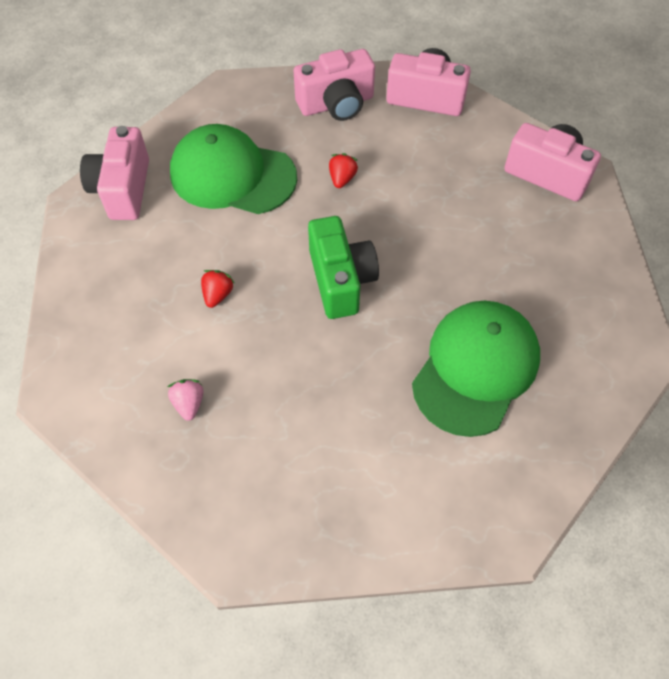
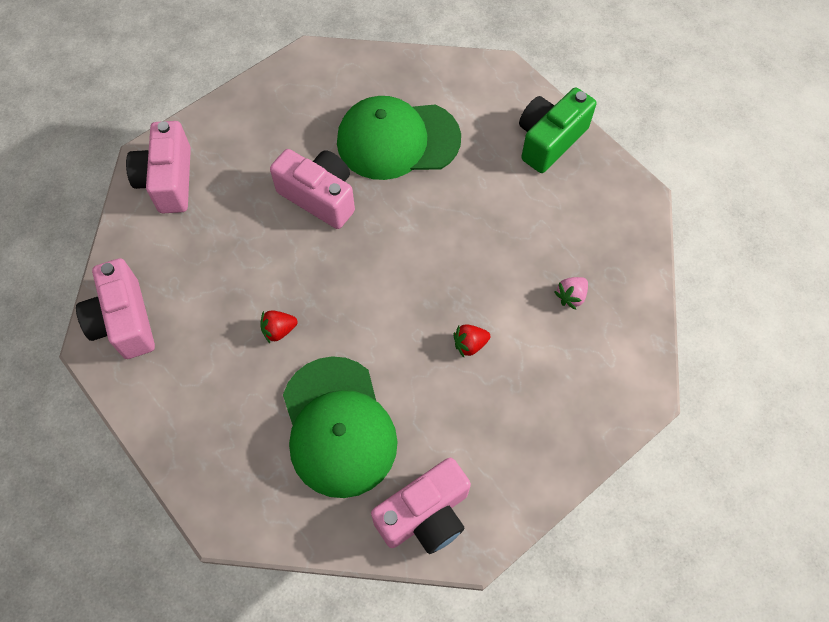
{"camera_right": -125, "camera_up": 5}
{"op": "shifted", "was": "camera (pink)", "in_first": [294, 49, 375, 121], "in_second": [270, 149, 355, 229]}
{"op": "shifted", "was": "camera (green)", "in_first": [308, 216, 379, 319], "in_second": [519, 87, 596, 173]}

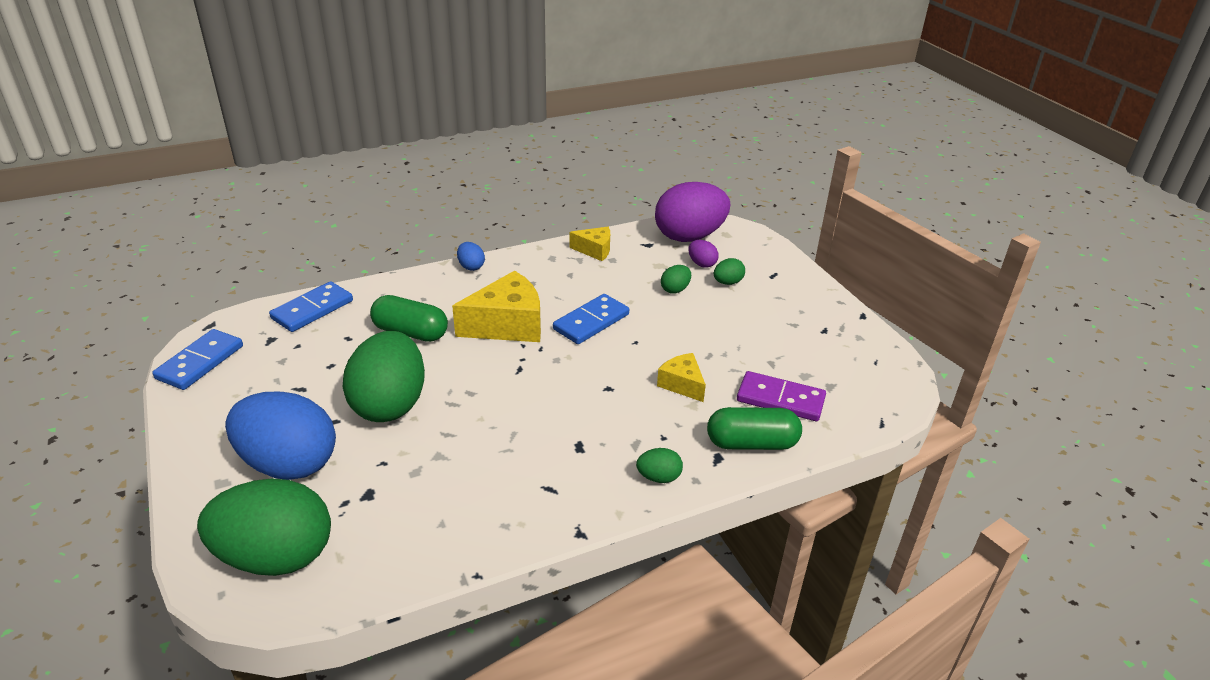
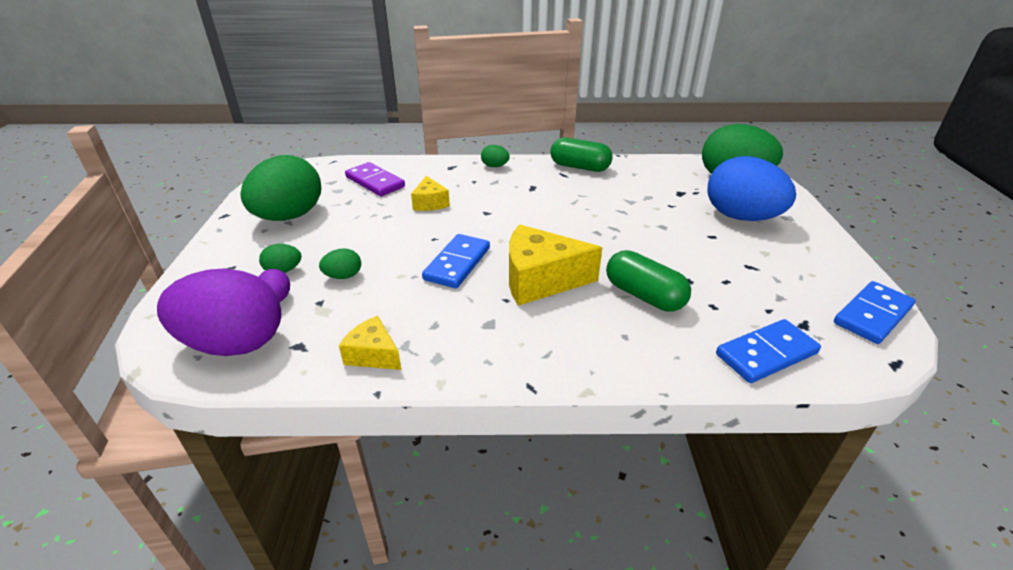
{"camera_right": -155, "camera_up": 0}
{"op": "shifted", "was": "egg (green)", "in_first": [343, 331, 425, 422], "in_second": [241, 155, 321, 221]}
{"op": "gone", "was": "egg (blue)", "in_first": [457, 242, 485, 271]}
{"op": "rotated", "was": "domino (blue)", "in_first": [553, 294, 629, 344], "in_second": [422, 234, 490, 288], "clockwise": -45}
{"op": "shifted", "was": "capsule (green)", "in_first": [707, 407, 802, 450], "in_second": [550, 138, 613, 172]}

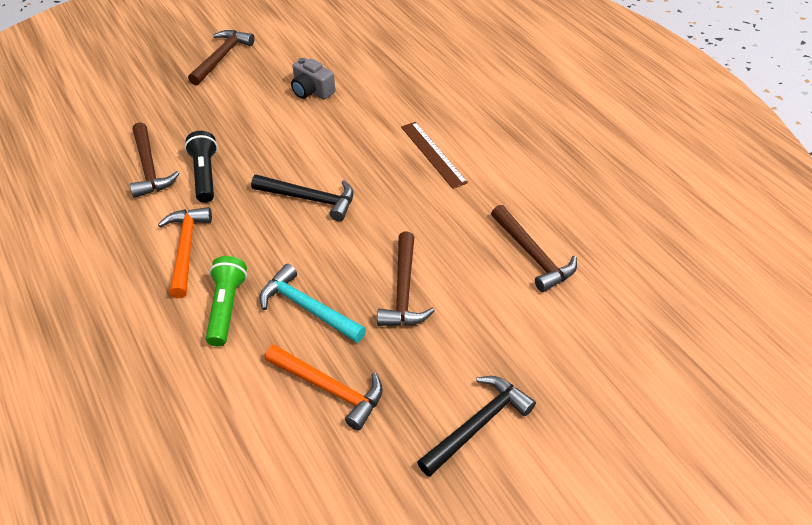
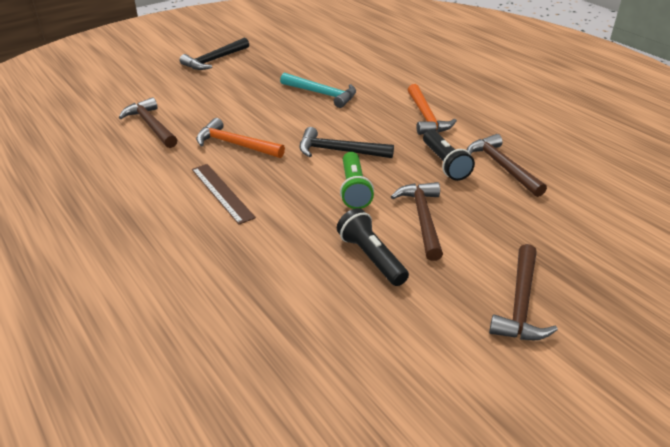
{"camera_right": 175, "camera_up": -10}
{"op": "shifted", "was": "flashlight (green)", "in_first": [206, 256, 247, 346], "in_second": [340, 152, 374, 209]}
{"op": "shifted", "was": "hammer (orange)", "in_first": [265, 345, 383, 431], "in_second": [196, 118, 285, 158]}
{"op": "swapped", "was": "camera (grey)", "now": "flashlight (black)", "in_first": [291, 58, 335, 99], "in_second": [337, 208, 409, 286]}
{"op": "shifted", "was": "hammer (brown)", "in_first": [377, 232, 435, 326], "in_second": [391, 182, 443, 261]}

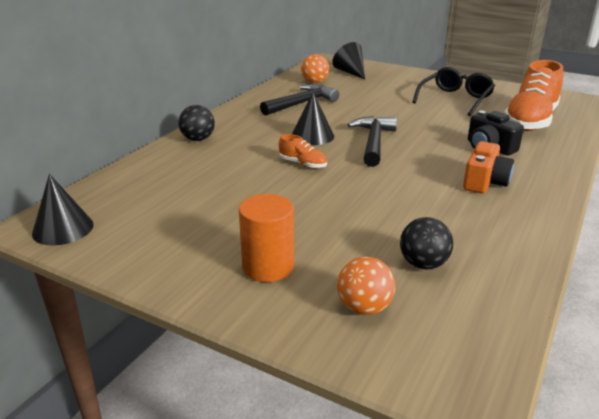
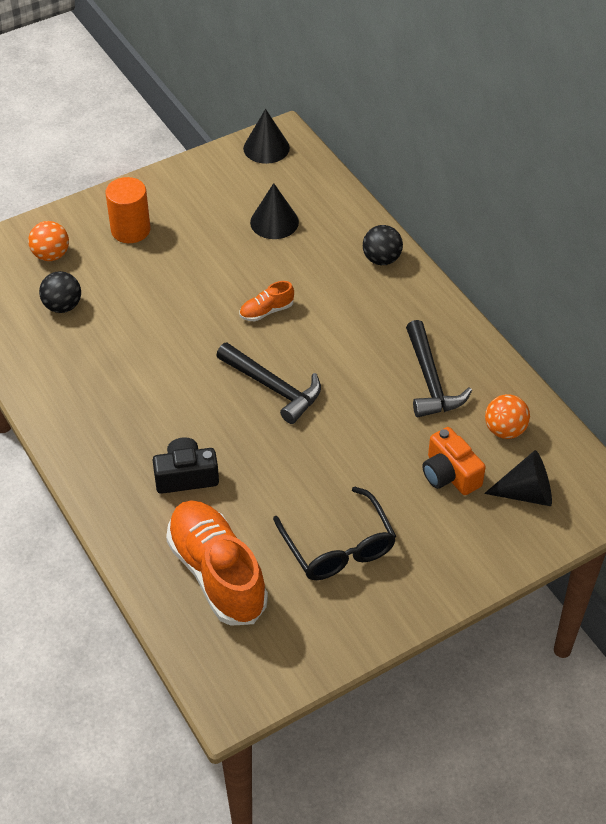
{"camera_right": 120, "camera_up": 20}
{"op": "shifted", "was": "cone (black)", "in_first": [292, 92, 334, 145], "in_second": [250, 183, 299, 239]}
{"op": "shifted", "was": "camera (orange)", "in_first": [463, 141, 514, 194], "in_second": [422, 427, 486, 495]}

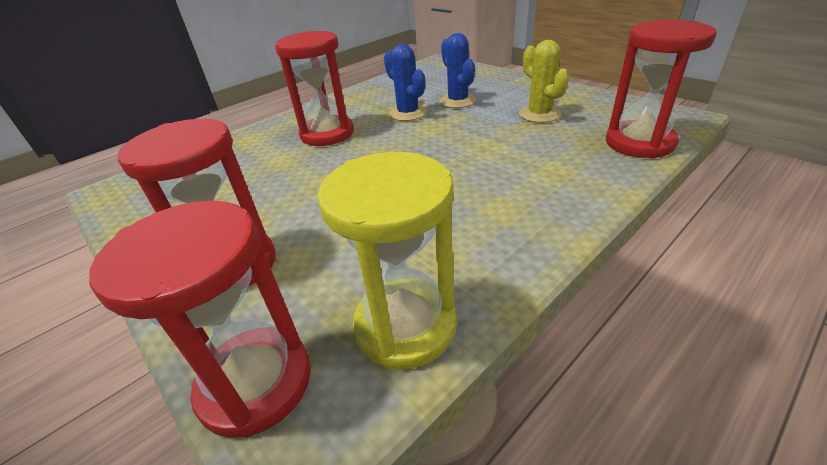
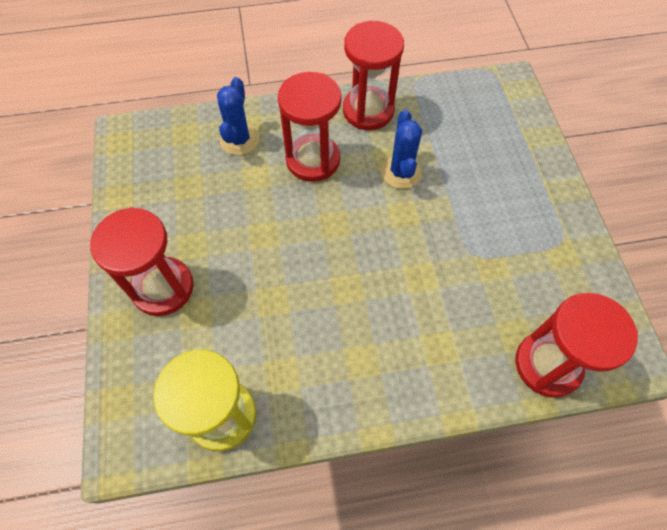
{"camera_right": 30, "camera_up": 25}
{"op": "shifted", "was": "hourglass (red)", "in_first": [89, 200, 311, 438], "in_second": [343, 21, 404, 130]}
{"op": "shifted", "was": "cactus (blue)", "in_first": [440, 33, 477, 108], "in_second": [217, 77, 259, 155]}
{"op": "gone", "was": "cactus (yellow)", "in_first": [519, 40, 569, 123]}

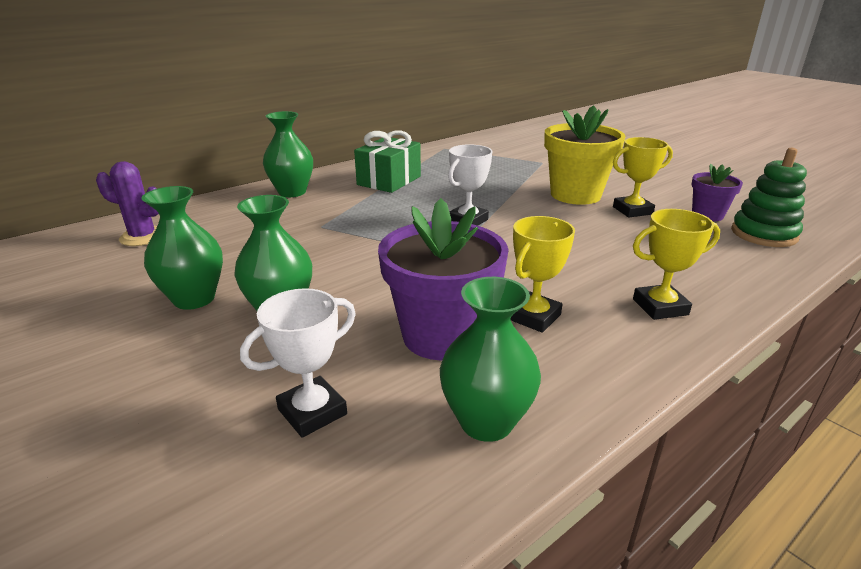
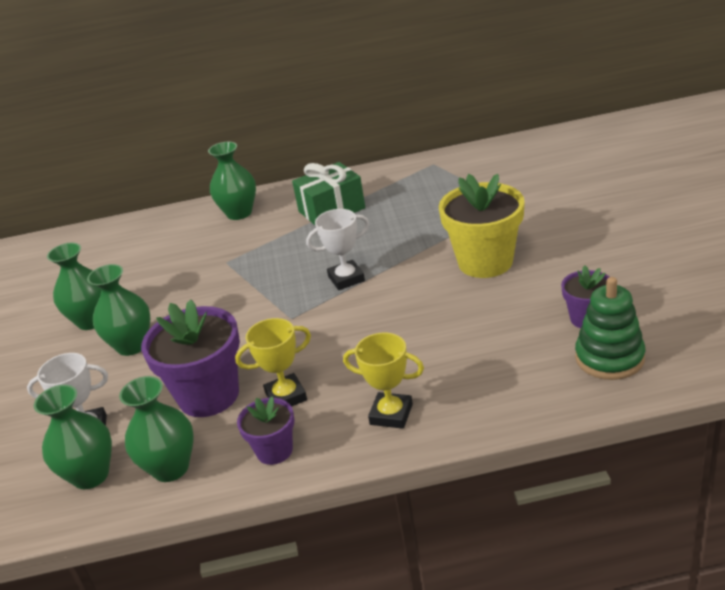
{"camera_right": 35, "camera_up": 5}
{"op": "gone", "was": "cactus (purple)", "in_first": [96, 161, 159, 246]}
{"op": "gone", "was": "trophy (yellow)", "in_first": [613, 137, 673, 217]}
{"op": "new", "now": "vase (green)", "in_second": [34, 385, 112, 489]}
{"op": "new", "now": "flower pot (purple)", "in_second": [237, 396, 294, 465]}

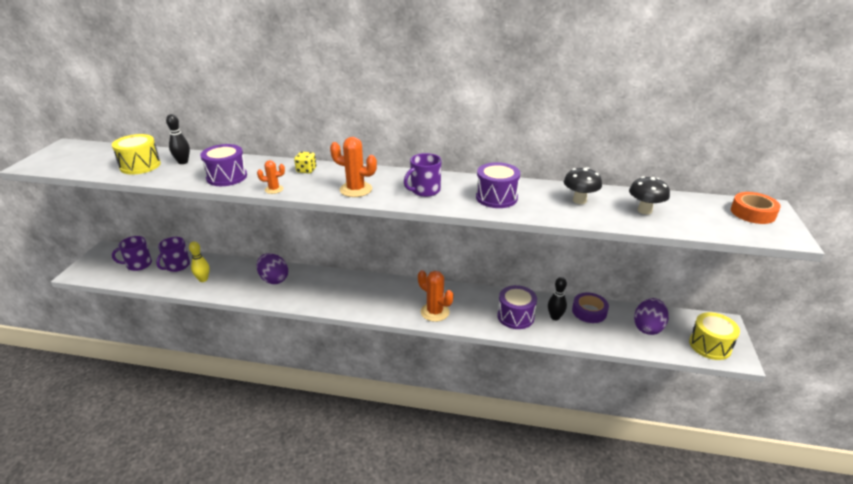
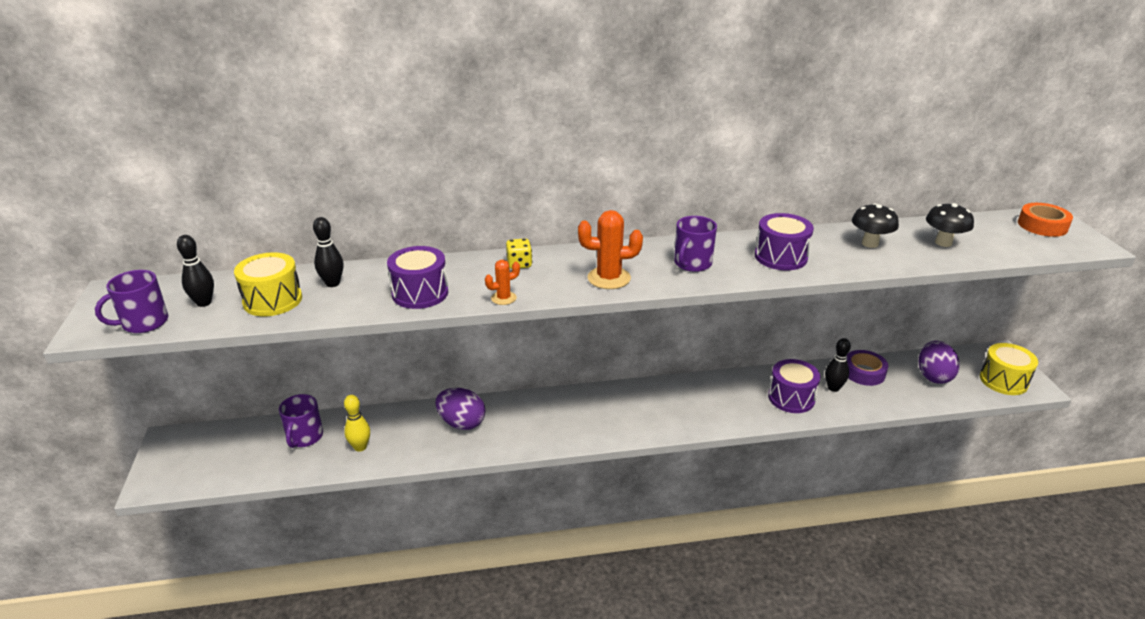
{"camera_right": -20, "camera_up": 0}
{"op": "shifted", "was": "mug (purple)", "in_first": [112, 236, 152, 271], "in_second": [95, 270, 168, 333]}
{"op": "gone", "was": "cactus (orange)", "in_first": [418, 270, 453, 322]}
{"op": "new", "now": "bowling pin (black)", "in_second": [177, 235, 214, 307]}

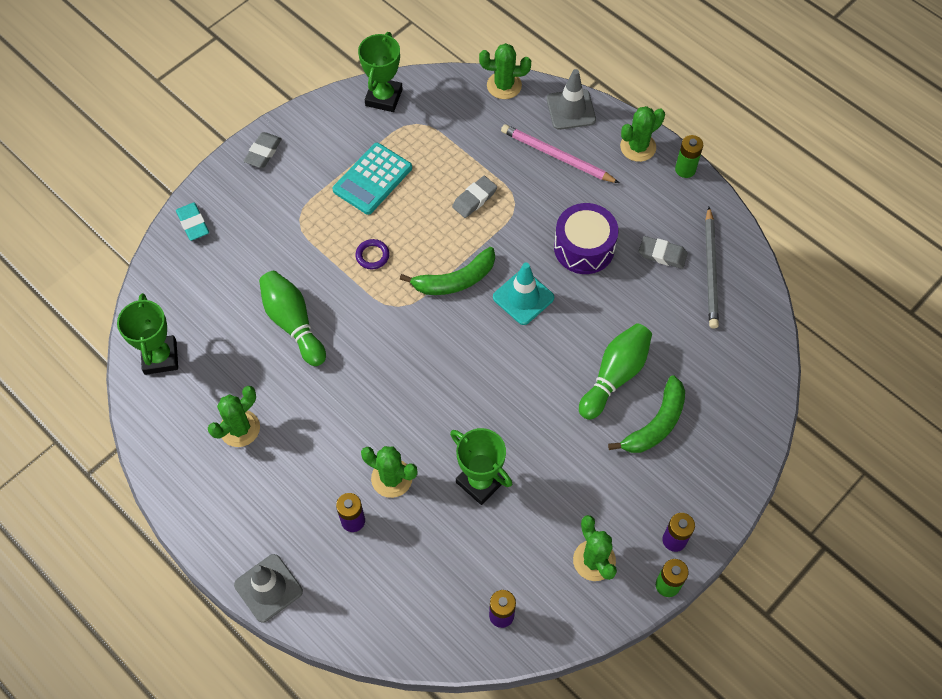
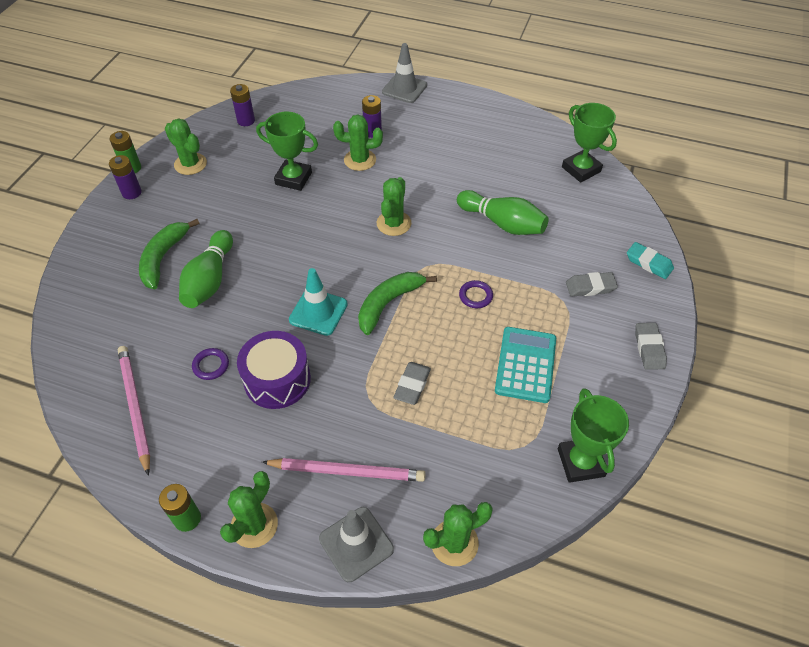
{"camera_right": 155, "camera_up": -10}
{"op": "shifted", "was": "cactus (green)", "in_first": [208, 386, 260, 447], "in_second": [377, 177, 411, 236]}
{"op": "shifted", "was": "eraser (grey)", "in_first": [639, 236, 688, 269], "in_second": [566, 272, 618, 297]}
{"op": "repainted", "was": "pencil (grey)", "now": "pencil (pink)", "in_first": [705, 207, 719, 329], "in_second": [118, 346, 150, 476]}
{"op": "new", "now": "ring (purple)", "in_second": [192, 348, 229, 380]}

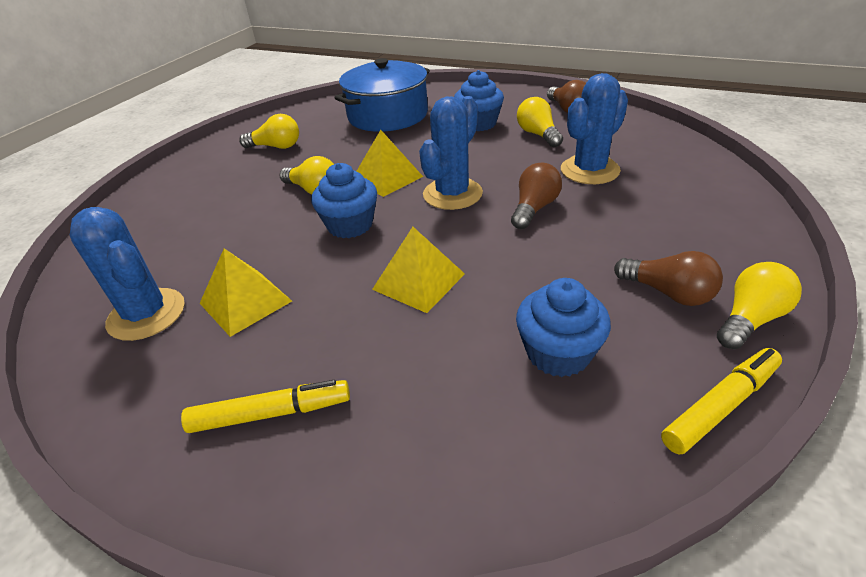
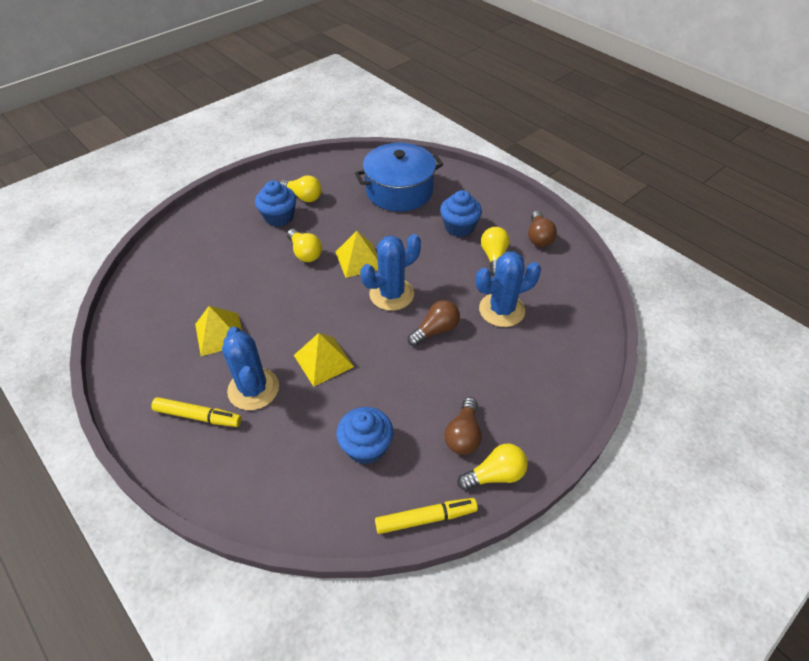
{"camera_right": 20, "camera_up": 10}
{"op": "shifted", "was": "cactus (blue)", "in_first": [70, 207, 185, 341], "in_second": [222, 327, 279, 410]}
{"op": "shifted", "was": "cupcake (blue)", "in_first": [311, 163, 377, 238], "in_second": [255, 180, 296, 227]}
{"op": "rotated", "was": "light bulb (brown)", "in_first": [614, 251, 723, 306], "in_second": [444, 397, 482, 455], "clockwise": 45}

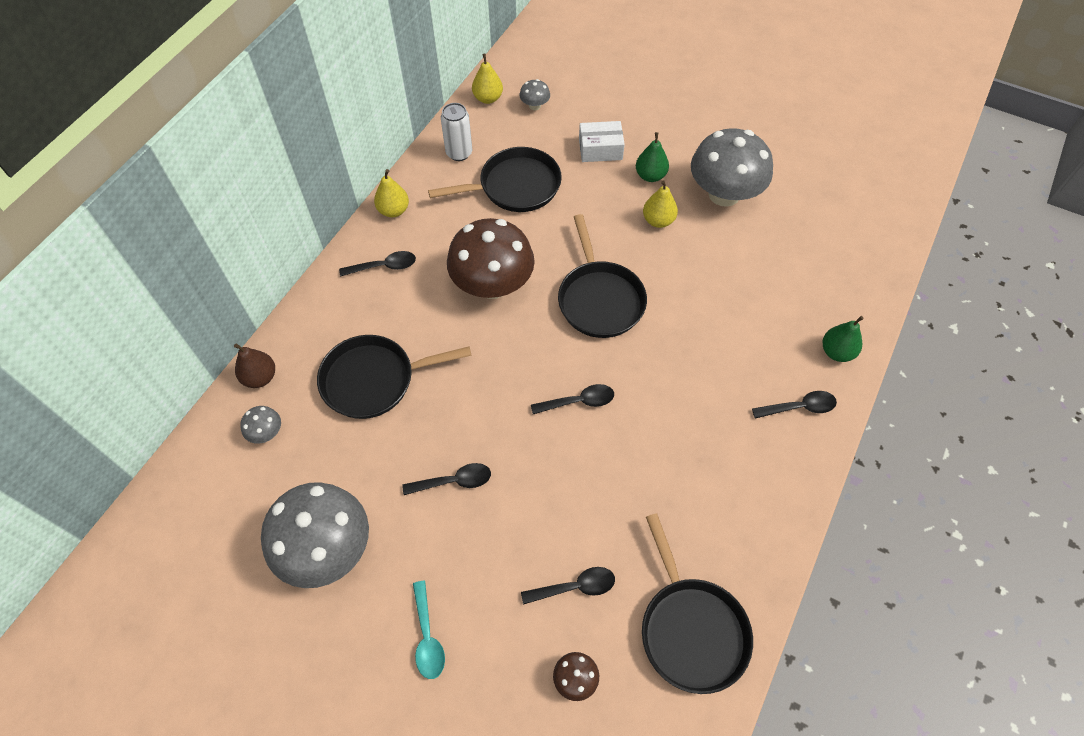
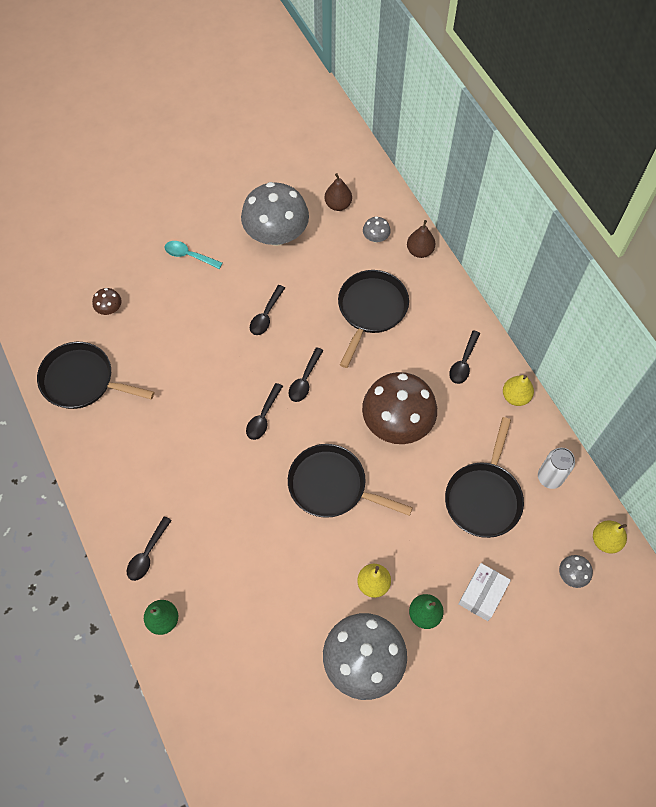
{"camera_right": 125, "camera_up": 5}
{"op": "shifted", "was": "spoon (black)", "in_first": [521, 567, 615, 605], "in_second": [289, 347, 324, 402]}
{"op": "new", "now": "pear (brown)", "in_second": [325, 173, 352, 211]}

